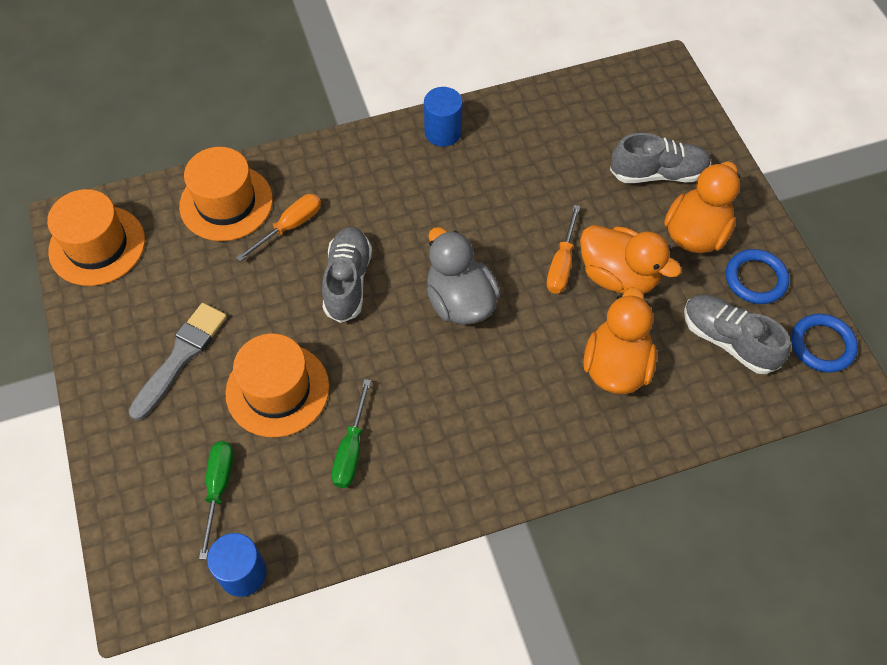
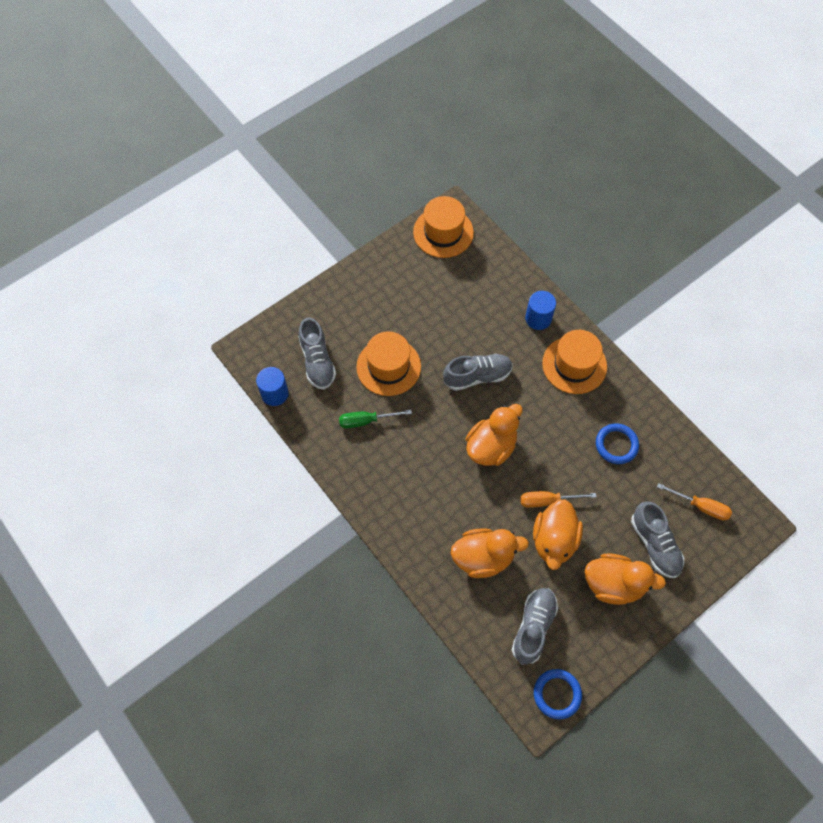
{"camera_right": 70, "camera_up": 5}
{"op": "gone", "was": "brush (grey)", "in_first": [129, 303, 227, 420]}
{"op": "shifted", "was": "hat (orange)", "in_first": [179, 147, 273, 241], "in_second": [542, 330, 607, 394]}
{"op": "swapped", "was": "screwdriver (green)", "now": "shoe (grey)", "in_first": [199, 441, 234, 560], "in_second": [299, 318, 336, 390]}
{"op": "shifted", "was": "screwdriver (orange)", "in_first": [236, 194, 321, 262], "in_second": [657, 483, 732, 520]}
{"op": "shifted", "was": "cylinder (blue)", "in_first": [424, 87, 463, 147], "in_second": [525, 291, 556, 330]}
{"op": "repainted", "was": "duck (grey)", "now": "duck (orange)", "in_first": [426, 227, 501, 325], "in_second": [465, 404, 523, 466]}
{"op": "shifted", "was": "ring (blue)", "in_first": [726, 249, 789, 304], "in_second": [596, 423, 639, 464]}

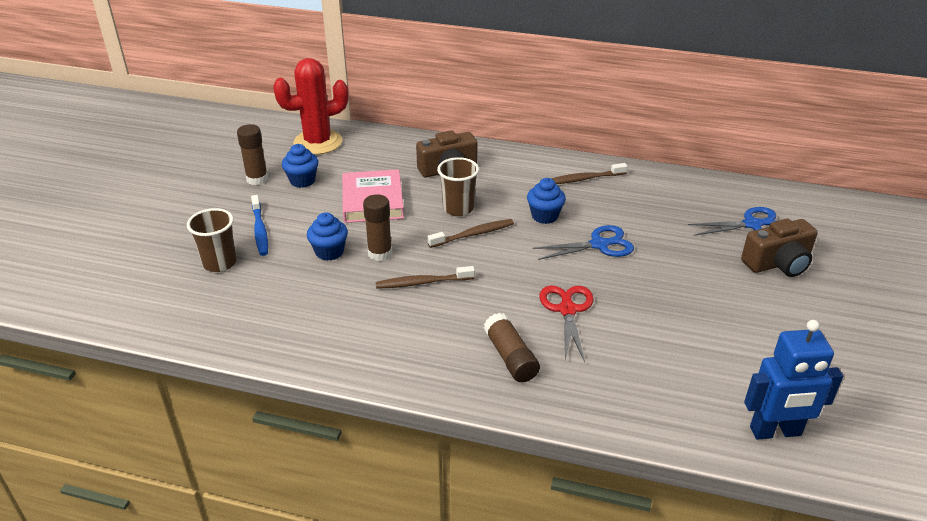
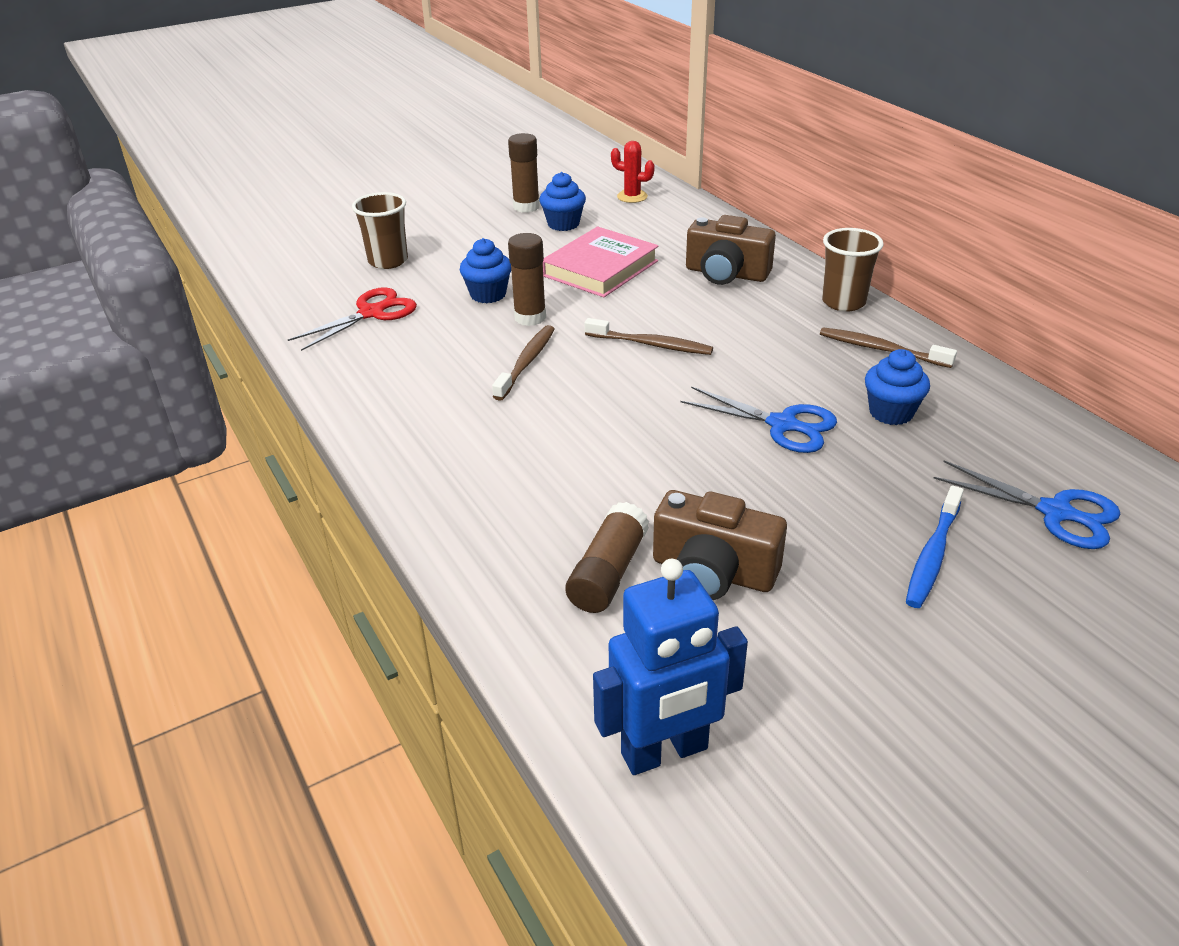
{"camera_right": 45, "camera_up": 0}
{"op": "shifted", "was": "toothbrush (blue)", "in_first": [251, 195, 268, 256], "in_second": [906, 485, 964, 608]}
{"op": "scaled", "was": "cactus (red)", "in_first": [273, 58, 348, 155], "in_second": [611, 141, 655, 203], "ratio": 0.49}
{"op": "rotated", "was": "toothbrush (brown)", "in_first": [376, 266, 475, 289], "in_second": [492, 325, 555, 401], "clockwise": 75}
{"op": "shifted", "was": "cup (brown)", "in_first": [437, 157, 479, 216], "in_second": [822, 228, 884, 312]}
{"op": "shifted", "was": "glue stick (brown)", "in_first": [483, 313, 540, 382], "in_second": [565, 502, 649, 613]}
{"op": "shifted", "was": "cupcake (blue)", "in_first": [527, 178, 566, 224], "in_second": [865, 349, 930, 425]}
{"op": "shifted", "was": "scissors (red)", "in_first": [540, 286, 594, 362], "in_second": [288, 287, 417, 351]}
{"op": "shifted", "was": "camera (brown)", "in_first": [741, 219, 818, 277], "in_second": [653, 490, 787, 600]}
{"op": "rotated", "was": "robot (blue)", "in_first": [744, 320, 843, 440], "in_second": [593, 559, 748, 775], "clockwise": -60}

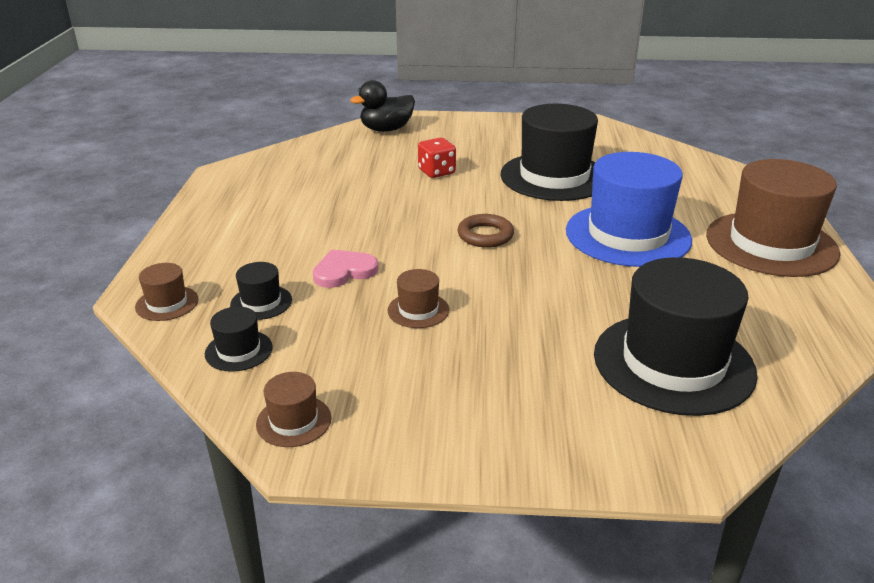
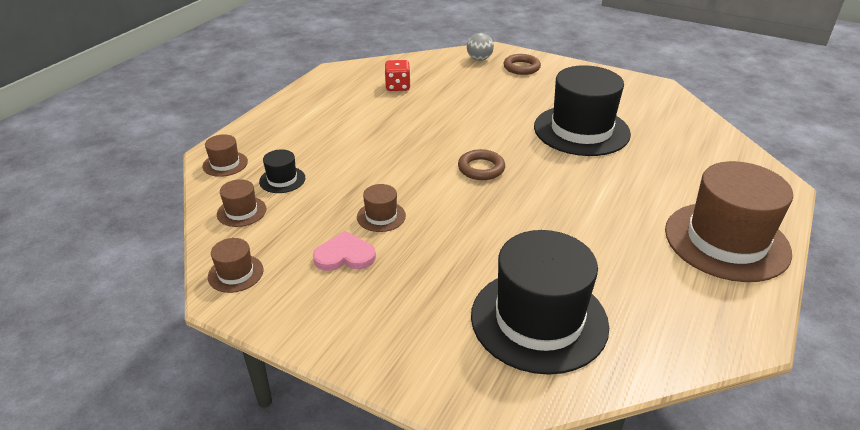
{"camera_right": 25, "camera_up": 5}
{"op": "repainted", "was": "hat (black)", "now": "hat (brown)", "in_first": [205, 306, 273, 372], "in_second": [217, 179, 266, 227]}
{"op": "shifted", "was": "heart (pink)", "in_first": [313, 249, 378, 288], "in_second": [313, 231, 376, 271]}
{"op": "swapped", "was": "duck (black)", "now": "ball (grey)", "in_first": [350, 80, 415, 132], "in_second": [467, 33, 494, 61]}
{"op": "shifted", "was": "dice (red)", "in_first": [418, 138, 456, 178], "in_second": [385, 60, 411, 91]}
{"op": "gone", "was": "hat (blue)", "in_first": [566, 152, 692, 267]}
{"op": "new", "now": "ring (brown)", "in_second": [503, 54, 541, 75]}

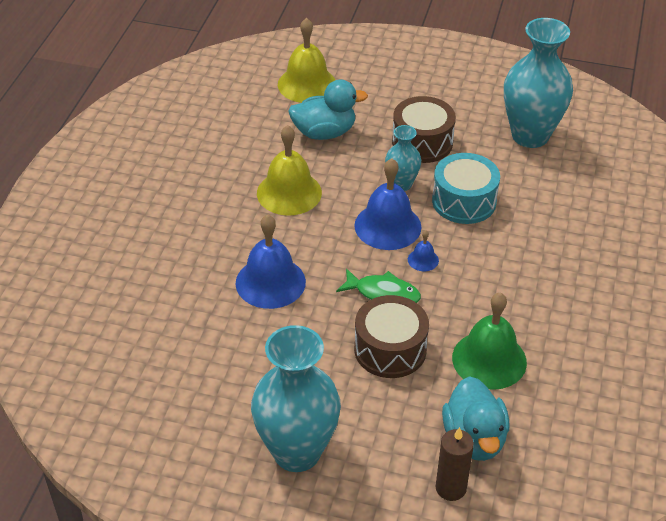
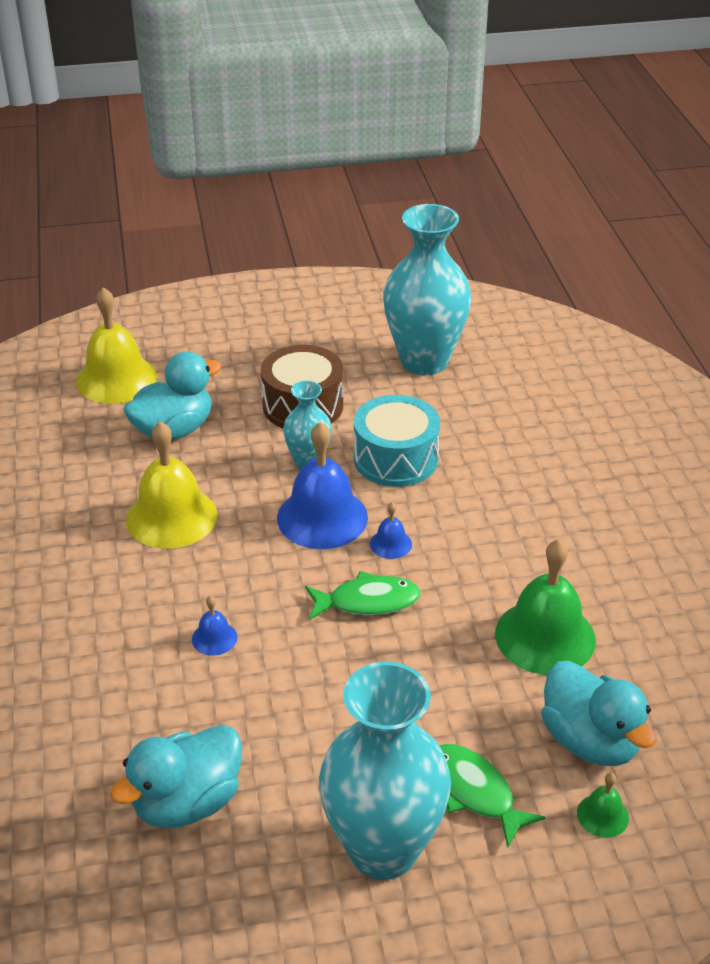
{"camera_right": -25, "camera_up": -5}
{"op": "scaled", "was": "bell (blue)", "in_first": [236, 214, 306, 309], "in_second": [192, 596, 237, 655], "ratio": 0.45}
{"op": "gone", "was": "drum (brown)", "in_first": [354, 295, 429, 378]}
{"op": "swapped", "was": "candle (brown)", "now": "bell (green)", "in_first": [436, 427, 474, 501], "in_second": [577, 773, 629, 838]}
{"op": "new", "now": "duck (turquoise)", "in_second": [110, 725, 242, 828]}
{"op": "new", "now": "fish (green)", "in_second": [440, 744, 545, 847]}

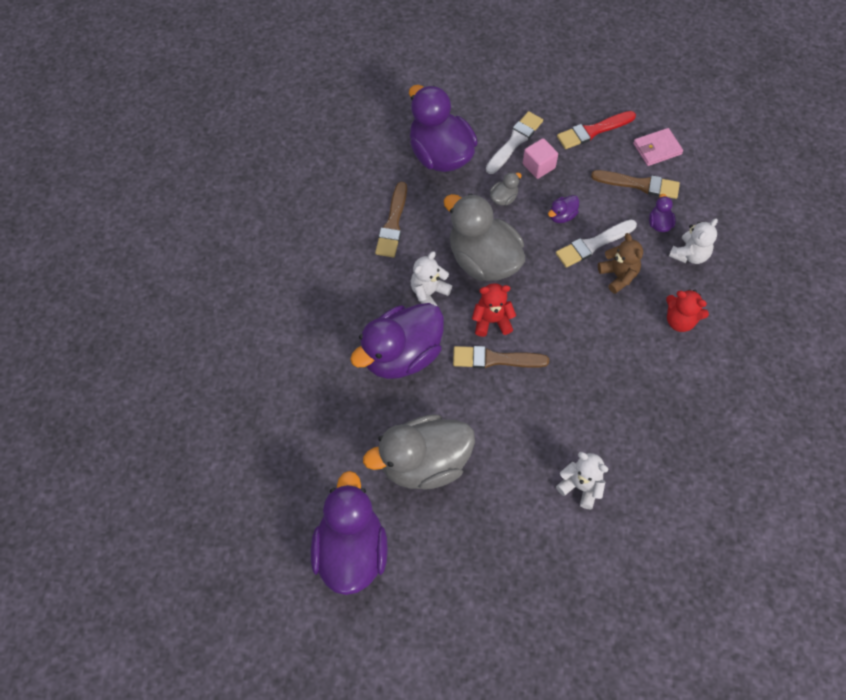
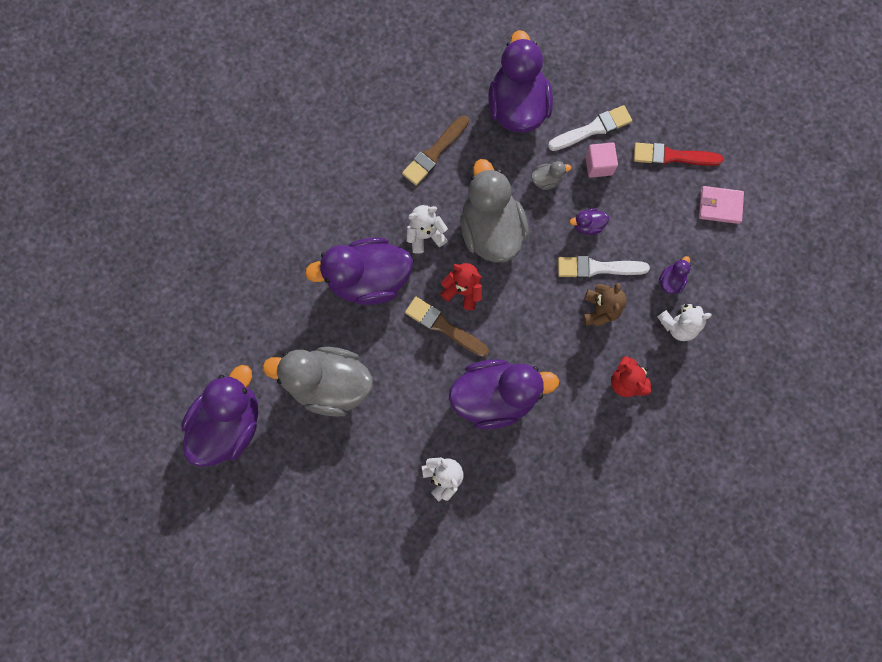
{"camera_right": 30, "camera_up": 15}
{"op": "gone", "was": "brush (brown)", "in_first": [591, 170, 680, 199]}
{"op": "new", "now": "duck (purple)", "in_second": [449, 359, 559, 430]}

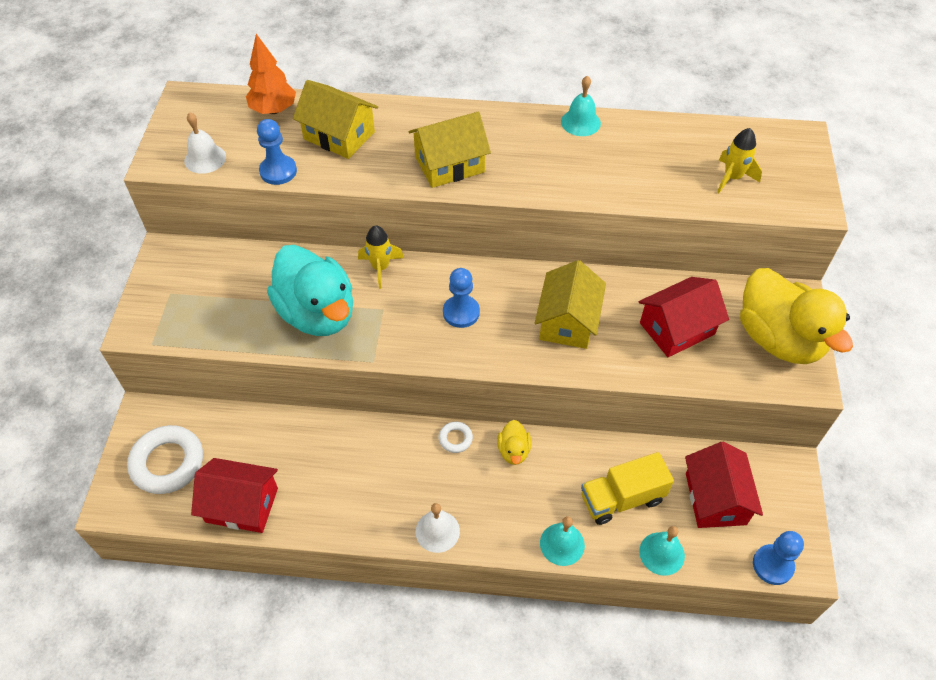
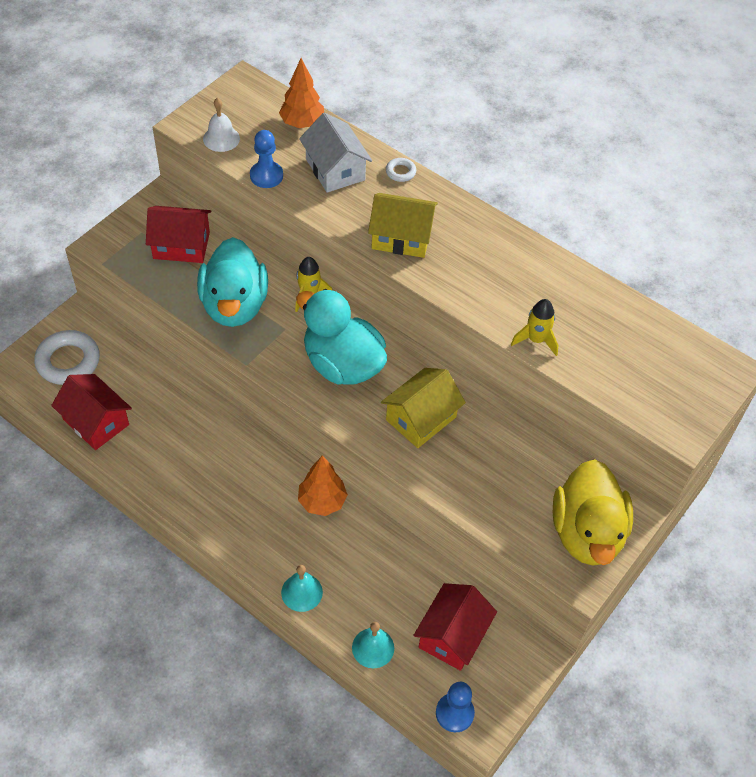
{"camera_right": 30, "camera_up": 0}
{"op": "repainted", "was": "house (yellow)", "now": "house (white)", "in_first": [293, 80, 378, 159], "in_second": [299, 112, 372, 193]}
{"op": "gone", "was": "bell (white)", "in_first": [416, 503, 460, 553]}
{"op": "shifted", "was": "ring (white)", "in_first": [438, 422, 473, 453], "in_second": [386, 158, 416, 182]}
{"op": "swapped", "was": "pawn (blue)", "now": "duck (turquoise)", "in_first": [443, 268, 480, 328], "in_second": [296, 289, 387, 385]}
{"op": "swapped", "was": "duck (yellow)", "now": "tree (orange)", "in_first": [497, 420, 531, 465], "in_second": [298, 456, 348, 516]}
{"op": "gone", "was": "bell (turquoise)", "in_first": [561, 76, 601, 136]}
{"op": "gone", "was": "truck (yellow)", "in_first": [581, 452, 674, 525]}
{"op": "shifted", "was": "house (red)", "in_first": [638, 277, 729, 357], "in_second": [146, 206, 211, 263]}
{"op": "shifted", "was": "rocket (yellow)", "in_first": [717, 128, 762, 193], "in_second": [511, 299, 558, 356]}

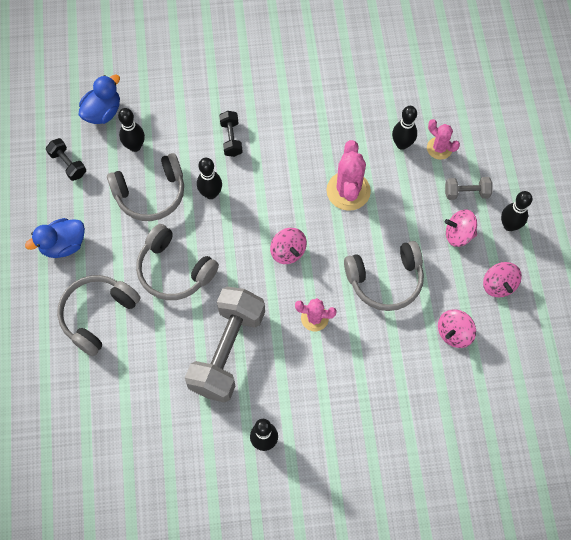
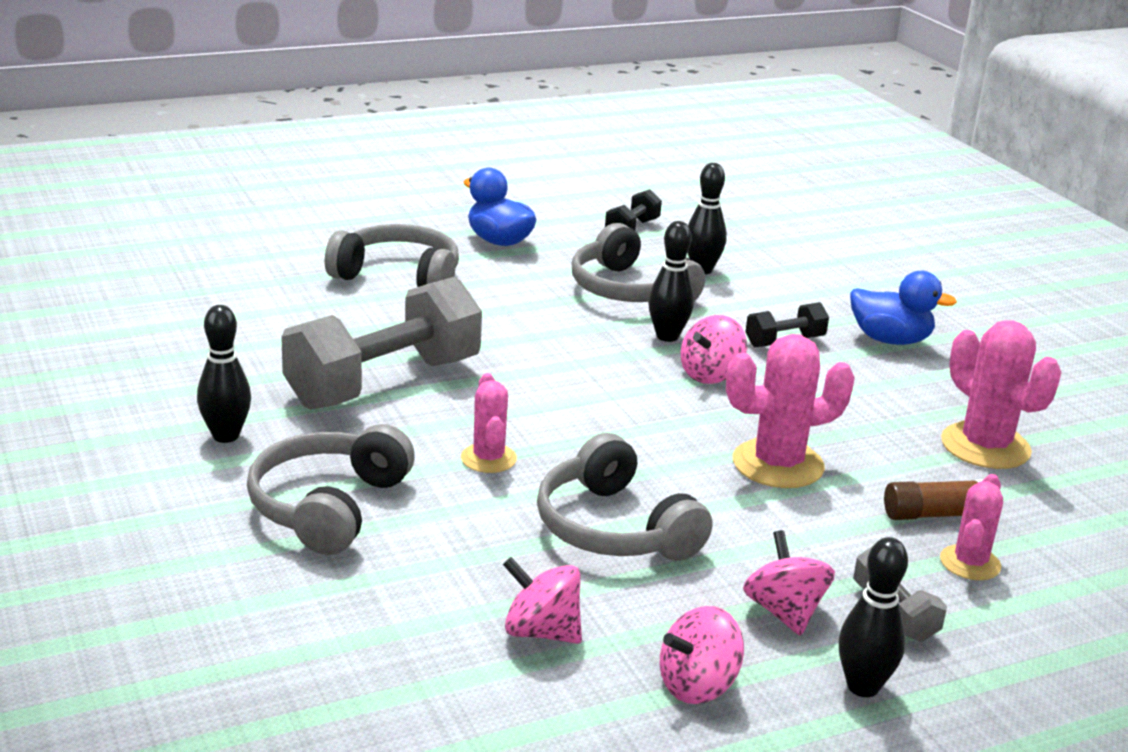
{"camera_right": 70, "camera_up": -40}
{"op": "shifted", "was": "duck (blue)", "in_first": [79, 75, 120, 124], "in_second": [850, 271, 957, 345]}
{"op": "shifted", "was": "headphones (grey)", "in_first": [136, 224, 219, 300], "in_second": [247, 424, 415, 555]}
{"op": "rotated", "was": "dumbbell (grey)", "in_first": [185, 286, 265, 403], "in_second": [281, 277, 482, 410], "clockwise": -45}
{"op": "shifted", "was": "spinning top (pink)", "in_first": [270, 228, 307, 264], "in_second": [681, 315, 747, 384]}
{"op": "swapped", "was": "bowling pin (black)", "now": "glue stick (brown)", "in_first": [392, 106, 417, 150], "in_second": [884, 479, 983, 520]}
{"op": "new", "now": "cactus (pink)", "in_second": [941, 320, 1062, 469]}

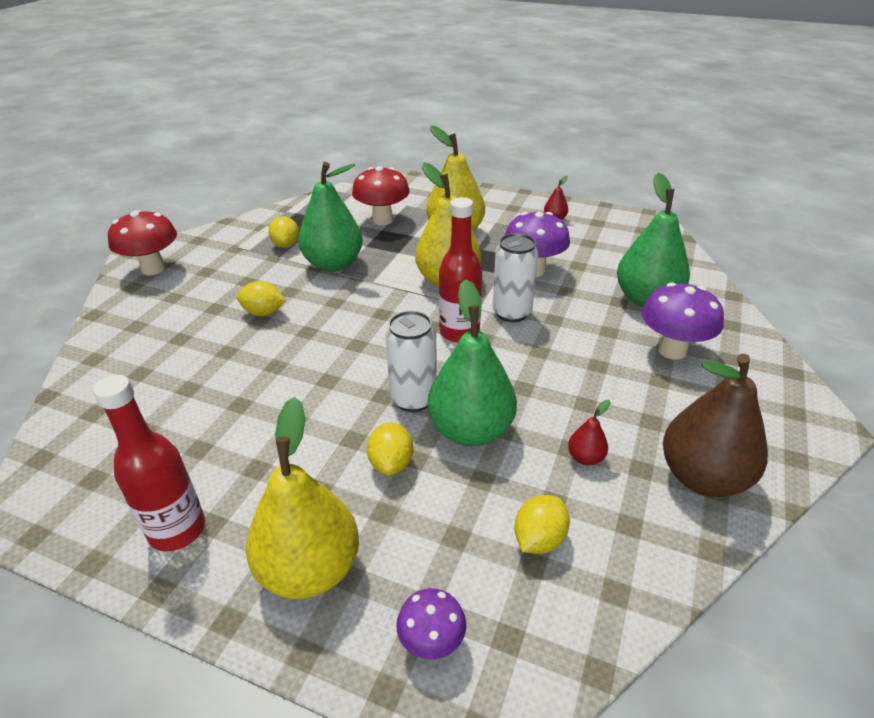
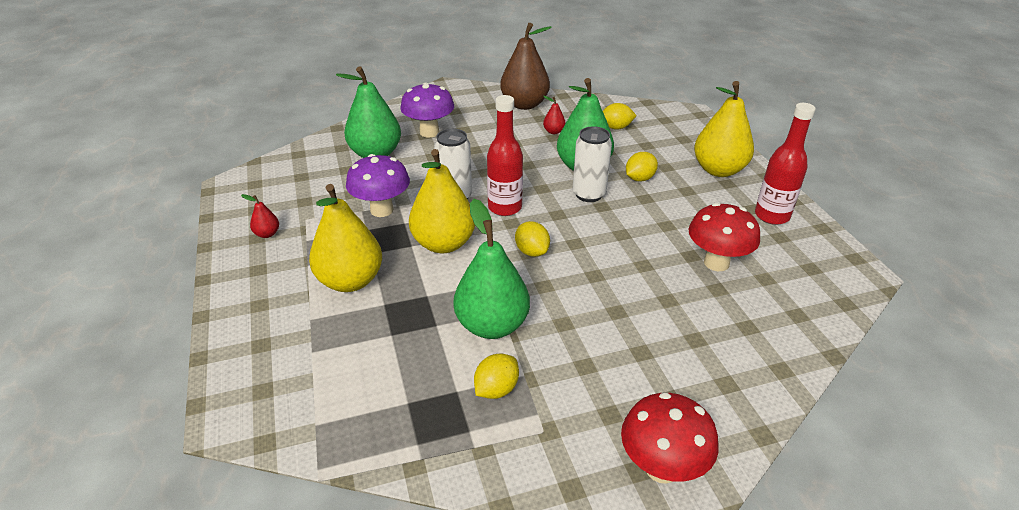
{"camera_right": -130, "camera_up": 0}
{"op": "shifted", "was": "lemon (yellow)", "in_first": [237, 281, 286, 316], "in_second": [515, 221, 550, 257]}
{"op": "shifted", "was": "mushroom (red)", "in_first": [352, 166, 410, 225], "in_second": [689, 203, 760, 271]}
{"op": "gone", "was": "mushroom (purple)", "in_first": [396, 588, 466, 660]}

